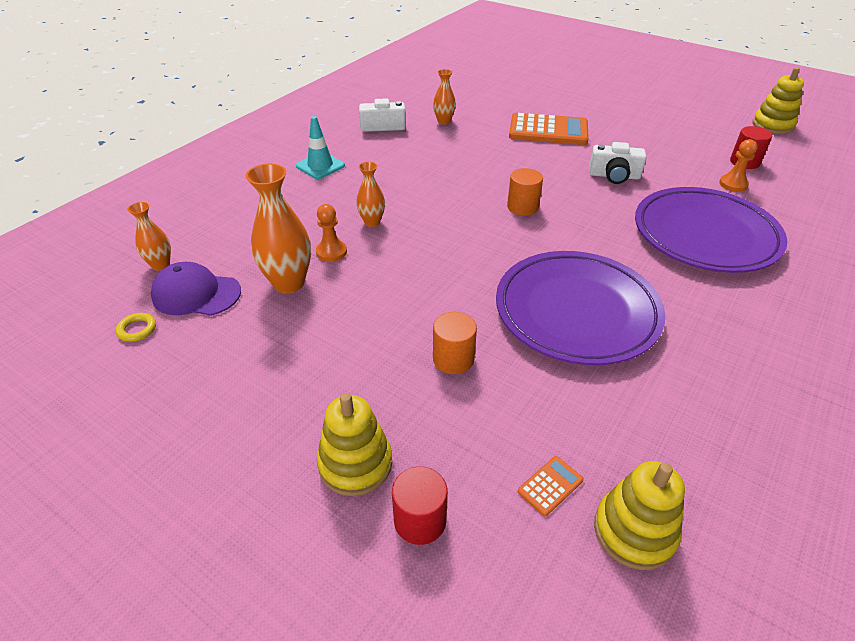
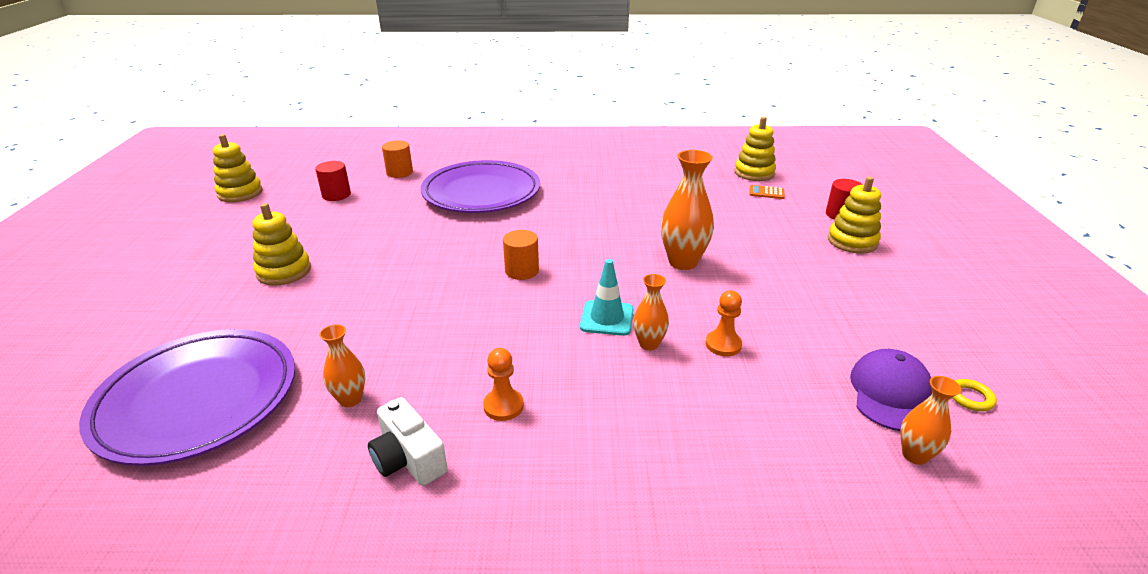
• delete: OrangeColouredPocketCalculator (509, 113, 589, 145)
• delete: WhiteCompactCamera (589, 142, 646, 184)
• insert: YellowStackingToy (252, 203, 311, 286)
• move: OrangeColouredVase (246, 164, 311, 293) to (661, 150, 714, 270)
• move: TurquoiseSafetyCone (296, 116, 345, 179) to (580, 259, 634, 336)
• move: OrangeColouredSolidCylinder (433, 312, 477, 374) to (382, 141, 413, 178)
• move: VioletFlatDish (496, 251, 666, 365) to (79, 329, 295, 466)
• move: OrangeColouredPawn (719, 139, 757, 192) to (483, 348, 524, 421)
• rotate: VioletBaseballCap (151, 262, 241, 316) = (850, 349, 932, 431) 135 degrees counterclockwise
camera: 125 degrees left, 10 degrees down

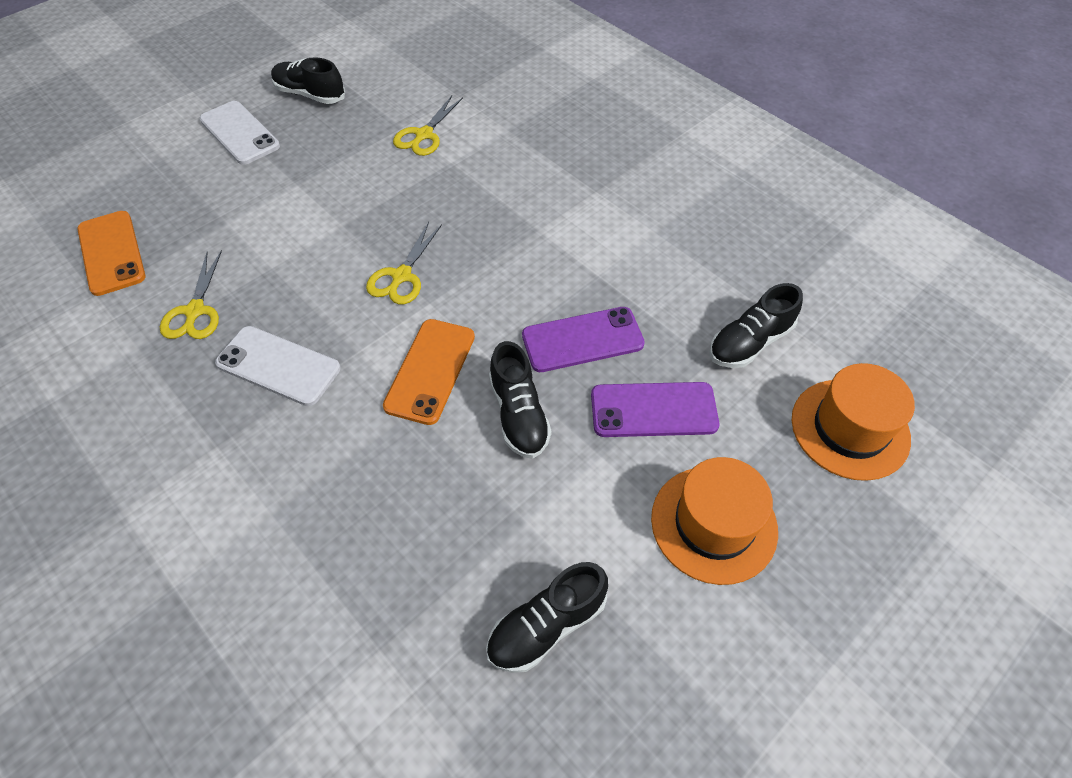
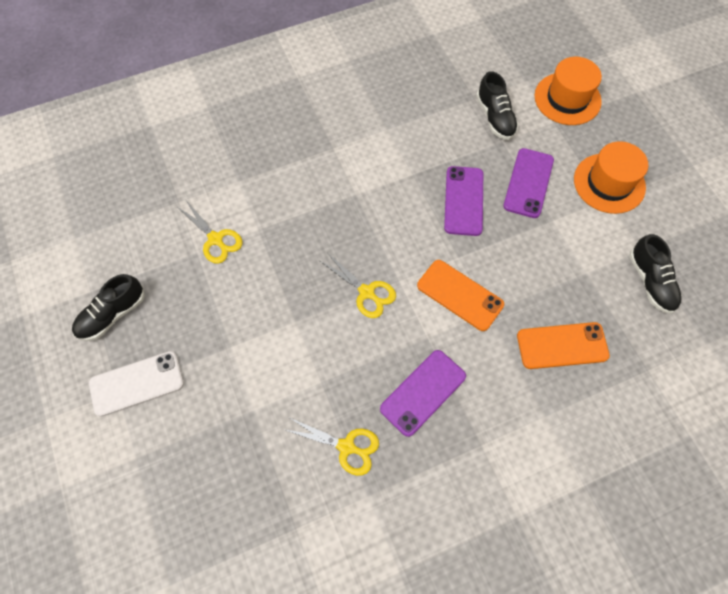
• delete: EbonyLaceUpShoe (489, 341, 551, 459)
• move: OrangeColouredSmartphone (77, 211, 145, 296) to (517, 322, 610, 369)
• recolor: WhiteSmartphone (215, 326, 341, 406) to VioletSmartphone (380, 350, 466, 437)
camera: 70 degrees left, 10 degrees up

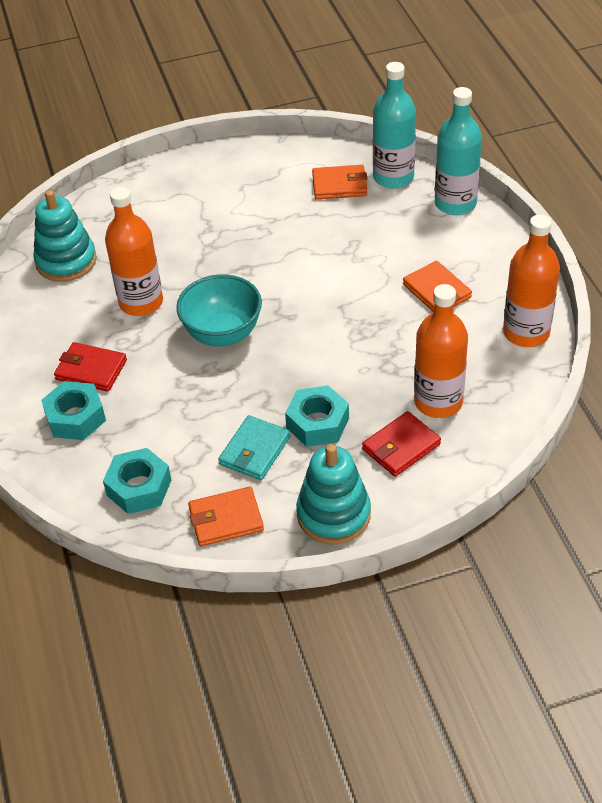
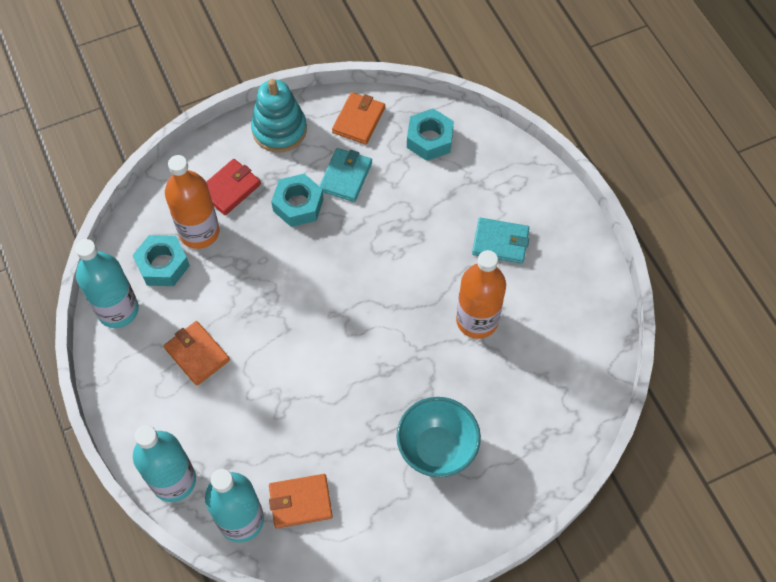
• delete: TurquoiseStackingToy (33, 190, 97, 282)
• move: TurquoiseNut (41, 381, 106, 440) to (133, 235, 190, 286)
• move: TurquoiseBowl (176, 274, 262, 347) to (396, 397, 481, 477)
• recolor: ScarletCardWallet (54, 342, 127, 392) to TurquoiseCardWallet (472, 218, 529, 264)
• recolor: OrangeColouredDrinkBottle (503, 214, 560, 347) to TurquoiseDrinkBottle (75, 239, 139, 328)
• rotate: OrangeColouredCardWallet (188, 487, 264, 546) = (332, 92, 385, 145) 45 degrees counterclockwise
camera: 170 degrees right, 15 degrees up

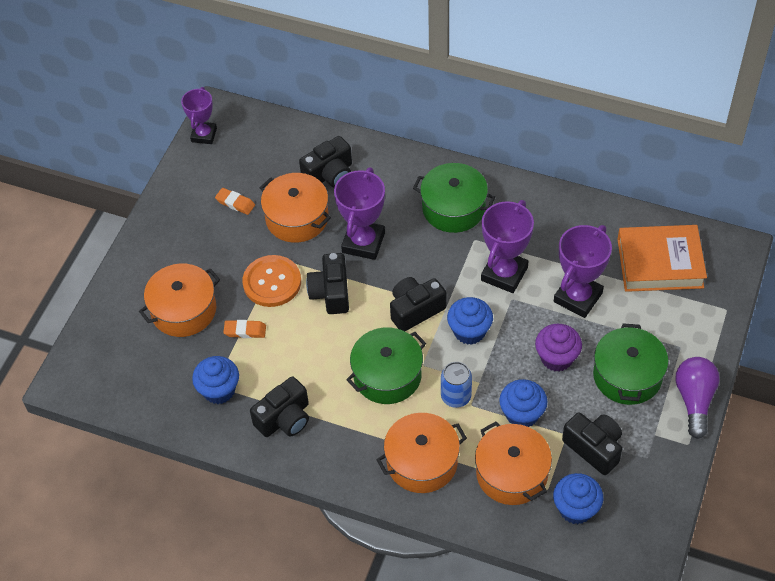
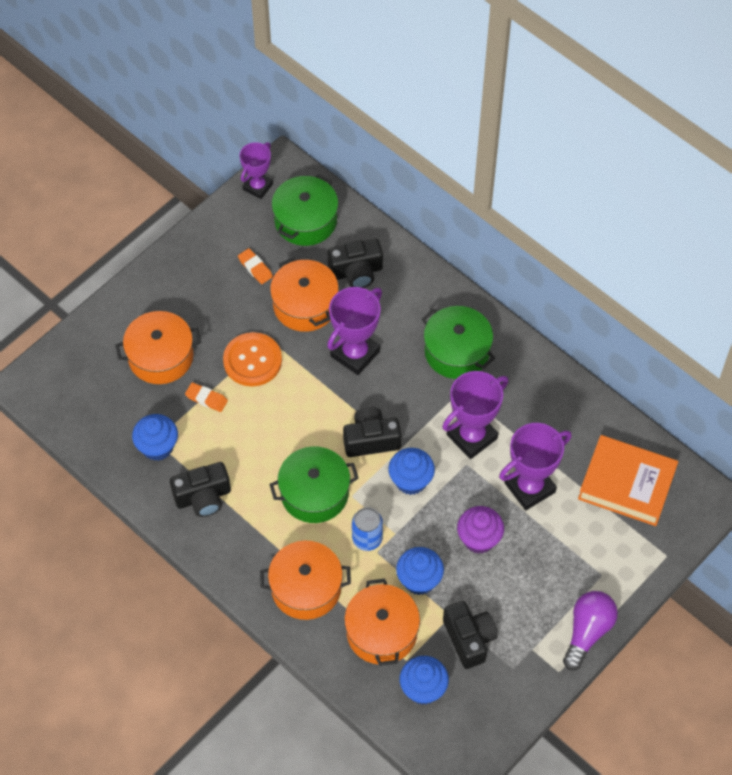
• delete: EbonyCompactCamera (306, 253, 349, 314)
• move: EmeraldCookingPot (593, 323, 668, 405) to (272, 174, 338, 246)
camera: 20 degrees right, 5 degrees up

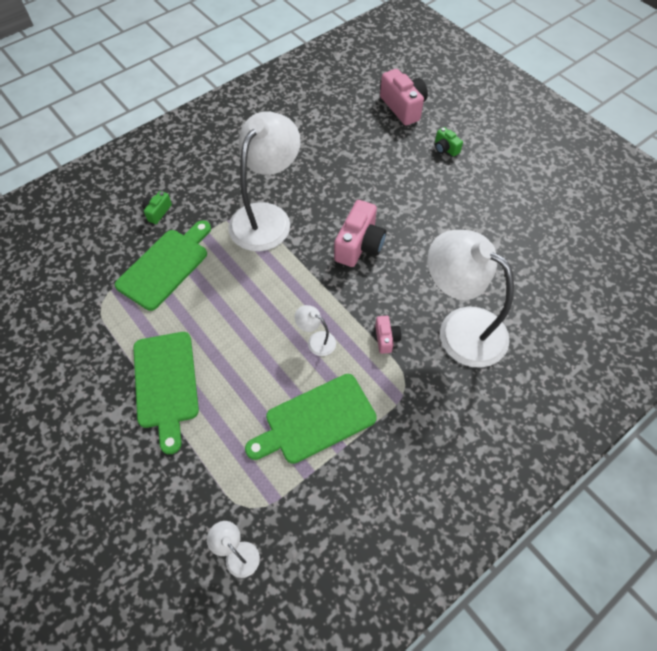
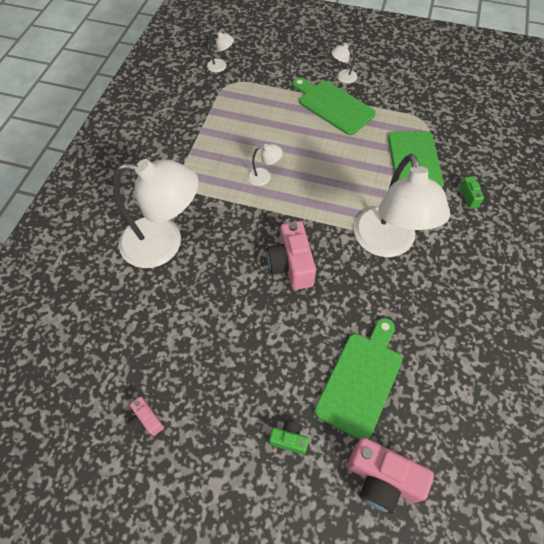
• insert: WhiteReadingLamp (331, 43, 357, 83)
• move: EmeraldCuttingBoard (245, 374, 377, 464) to (315, 318, 402, 440)
• move: RosyCompactCamera (375, 316, 401, 354) to (128, 396, 164, 436)
camera: 145 degrees right, 0 degrees up

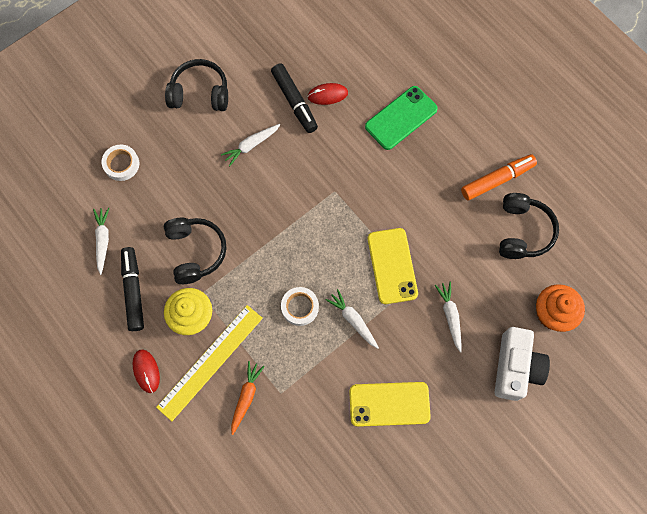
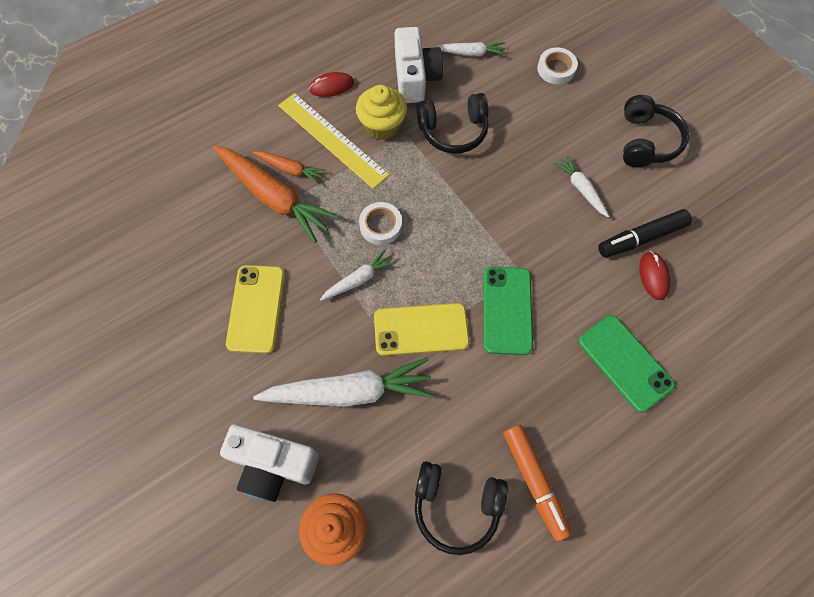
• insert: OrangeColouredToyCarrot (213, 146, 339, 243)
• insert: EmeraldSmartphone (483, 267, 533, 355)
• replace: EbonyMarkerPen (121, 247, 144, 331) to WhiteCompactCamera (395, 27, 443, 103)
• resize: WhiteToyCarrot (435, 282, 462, 353) = (253, 357, 434, 407) x1.94
camera: 95 degrees right, 5 degrees down

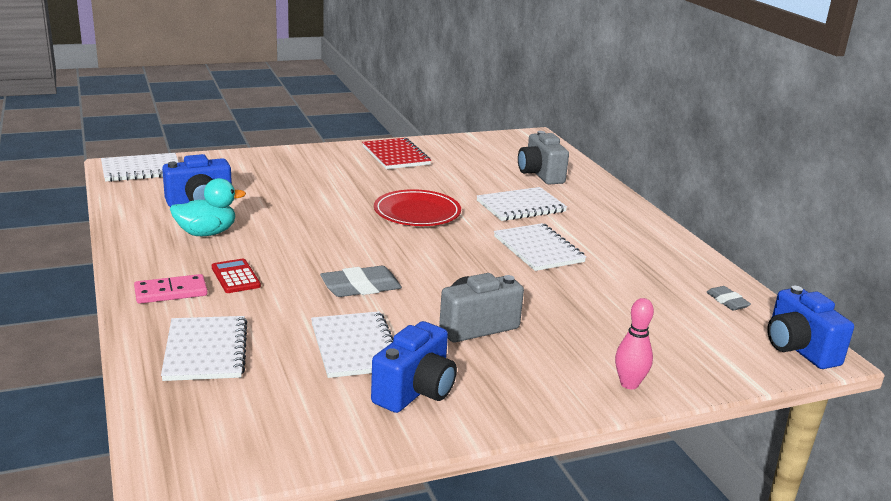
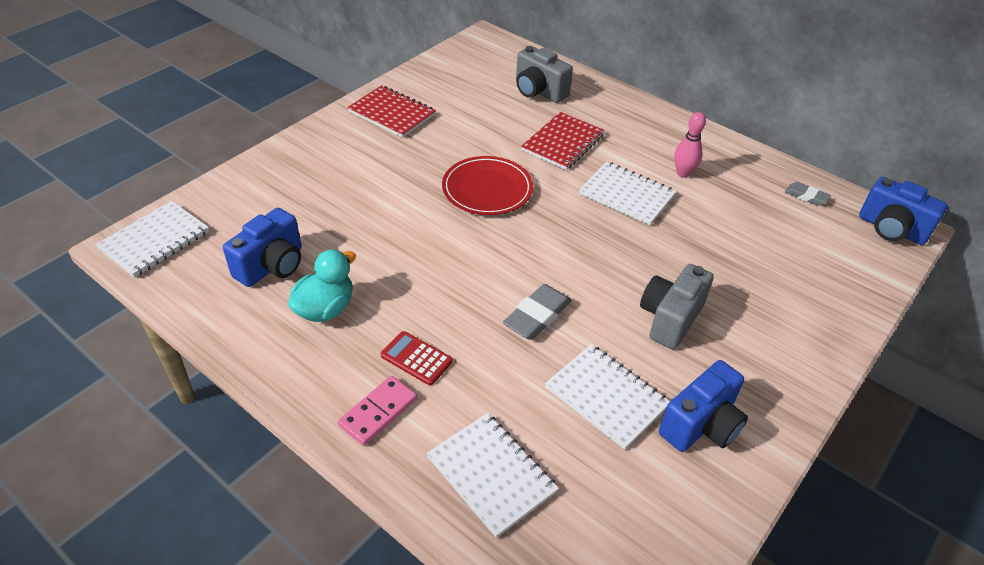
• move: RosyTenpin (615, 298, 654, 389) to (674, 112, 706, 178)
• recolor: WhiteExerciseBook (477, 187, 567, 221) to ScarletExerciseBook (521, 112, 605, 170)
• rotate: CobaltCompactCamera (371, 321, 457, 413) = (659, 360, 748, 452) 45 degrees clockwise
camera: 30 degrees left, 20 degrees up

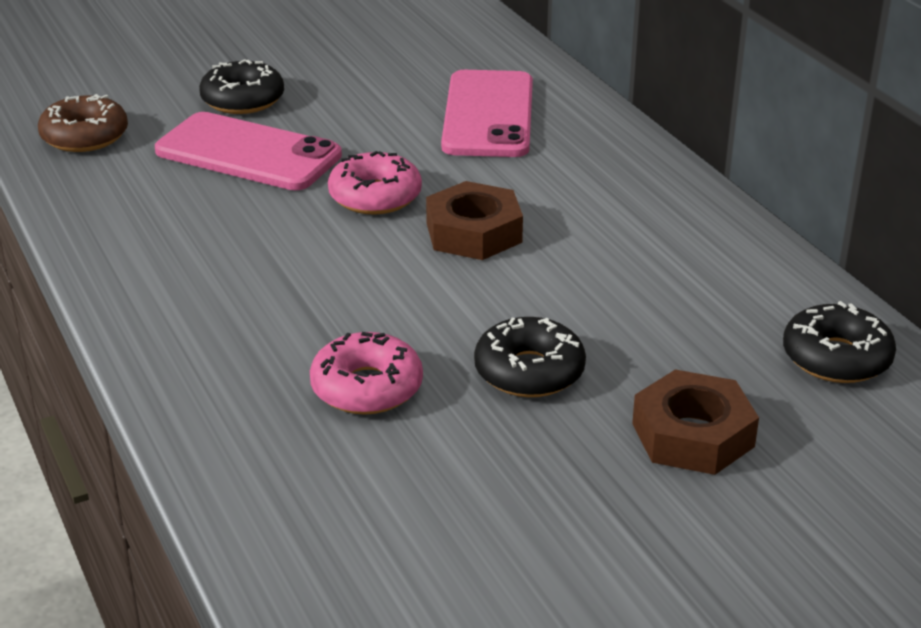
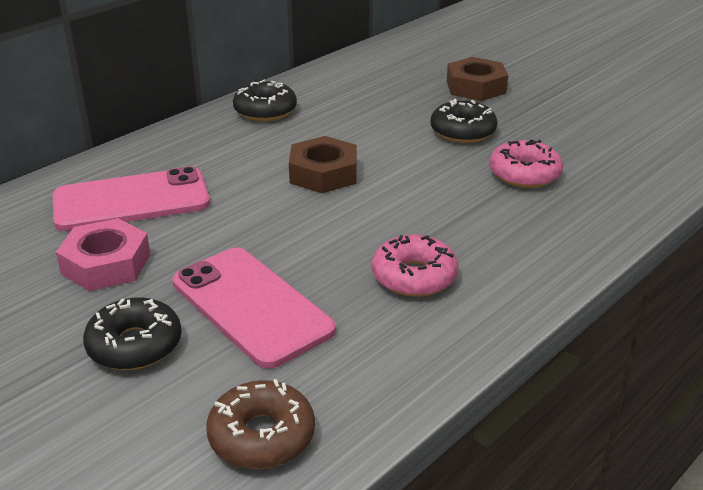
• insert: RosyNut (56, 218, 150, 291)
• move: RosyGlazedDonut (328, 151, 422, 215) to (372, 234, 458, 297)
• move: EbonyGlazedDonut (783, 301, 896, 383) to (233, 80, 297, 121)
• rotate: RosySmartphone (155, 112, 342, 190) = (173, 247, 336, 369) 45 degrees counterclockwise
camera: 110 degrees left, 0 degrees up

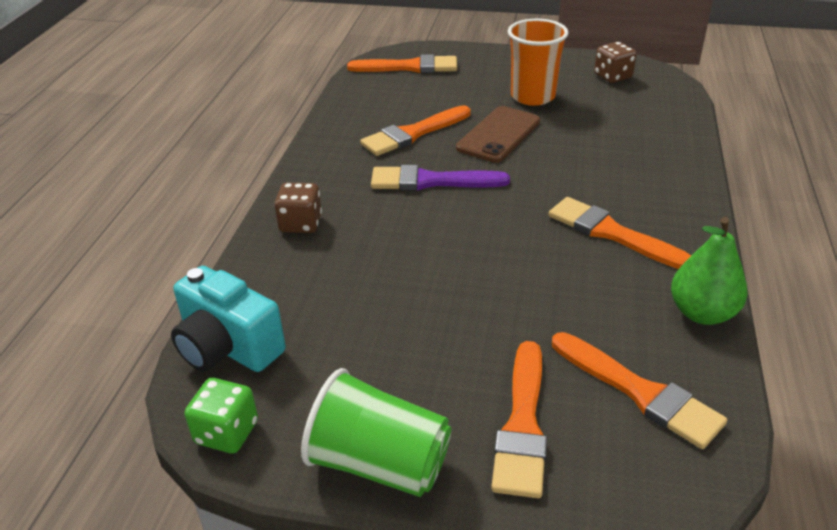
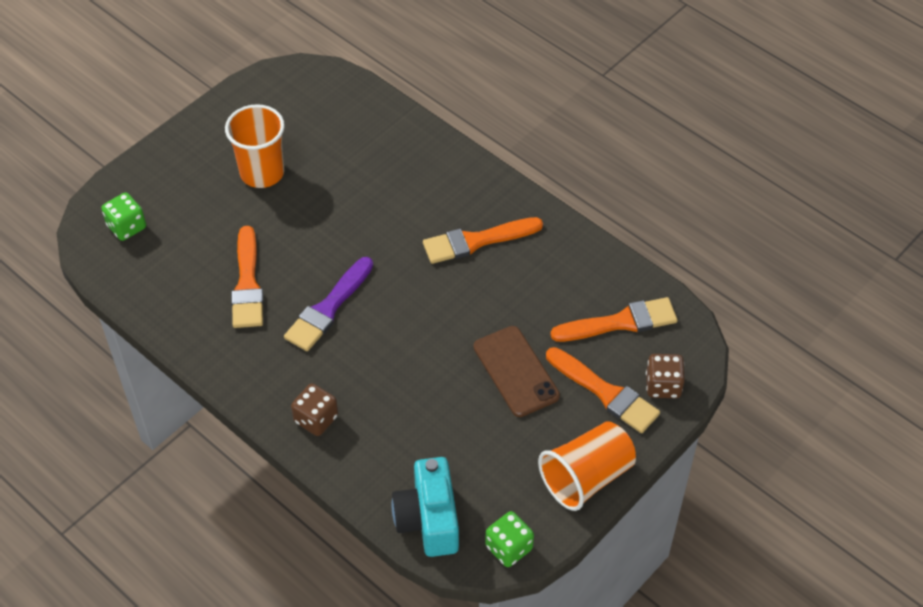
• delete: EmeraldPearFruit (671, 217, 747, 325)
• move: BrownSmartphone (456, 106, 540, 162) to (474, 326, 560, 417)
• move: BrownDie (594, 42, 637, 83) to (646, 354, 685, 398)
• replace: OrangeColouredBrush (347, 54, 457, 73) to EmeraldDie (101, 193, 146, 241)
• recolor: EmeraldCup (301, 368, 451, 497) to OrangeColouredCup (538, 421, 636, 511)
• rotate: TurquoiseCompactCamera (171, 266, 286, 372) = (392, 457, 459, 557) 105 degrees clockwise
camera: 60 degrees left, 15 degrees up

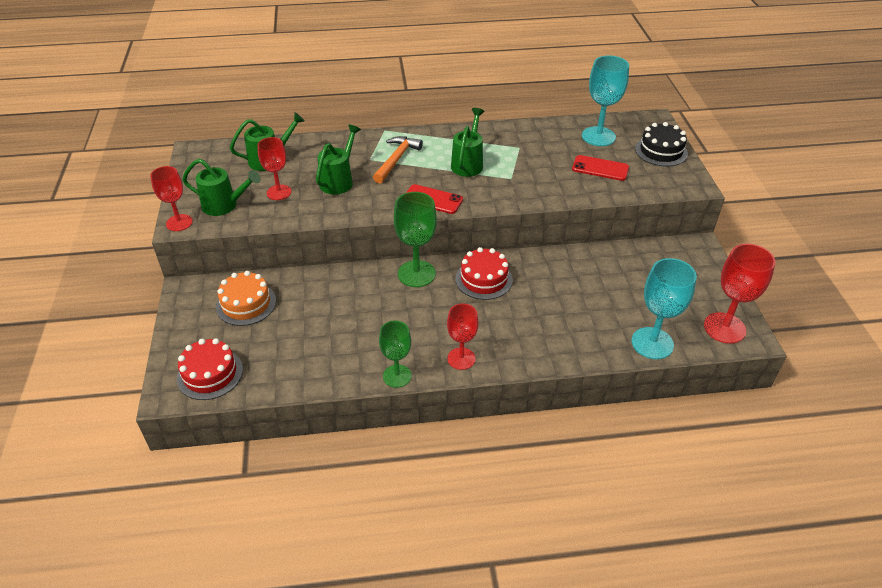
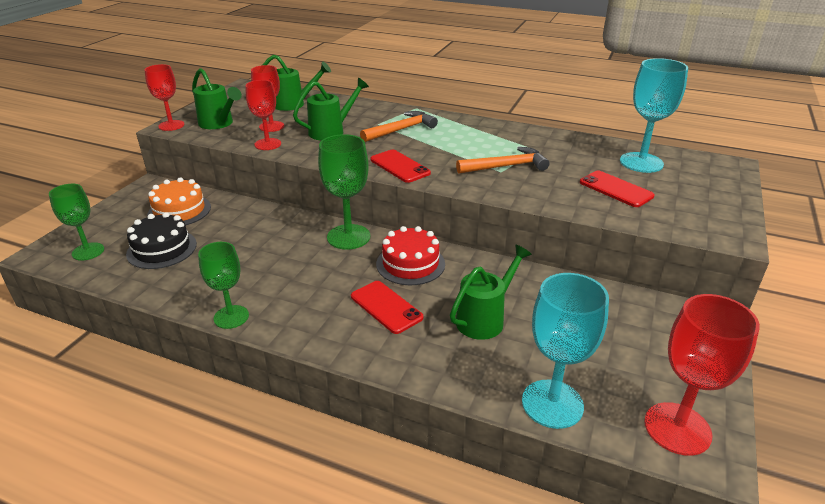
• insert: ScarletSmartphone (351, 281, 423, 334)
• insert: OrangeColouredHammer (456, 147, 549, 174)
• move: ScarletChalice (447, 303, 478, 370) to (245, 80, 281, 150)
• move: EmeraldSprinklingCan (451, 108, 484, 177) to (450, 245, 532, 340)
• move: EbonyGateau (635, 122, 688, 167) to (126, 212, 197, 269)
• replace: ScarletGateau (177, 338, 243, 400) to EmeraldChalice (49, 184, 104, 261)
camera: 30 degrees right, 10 degrees down

